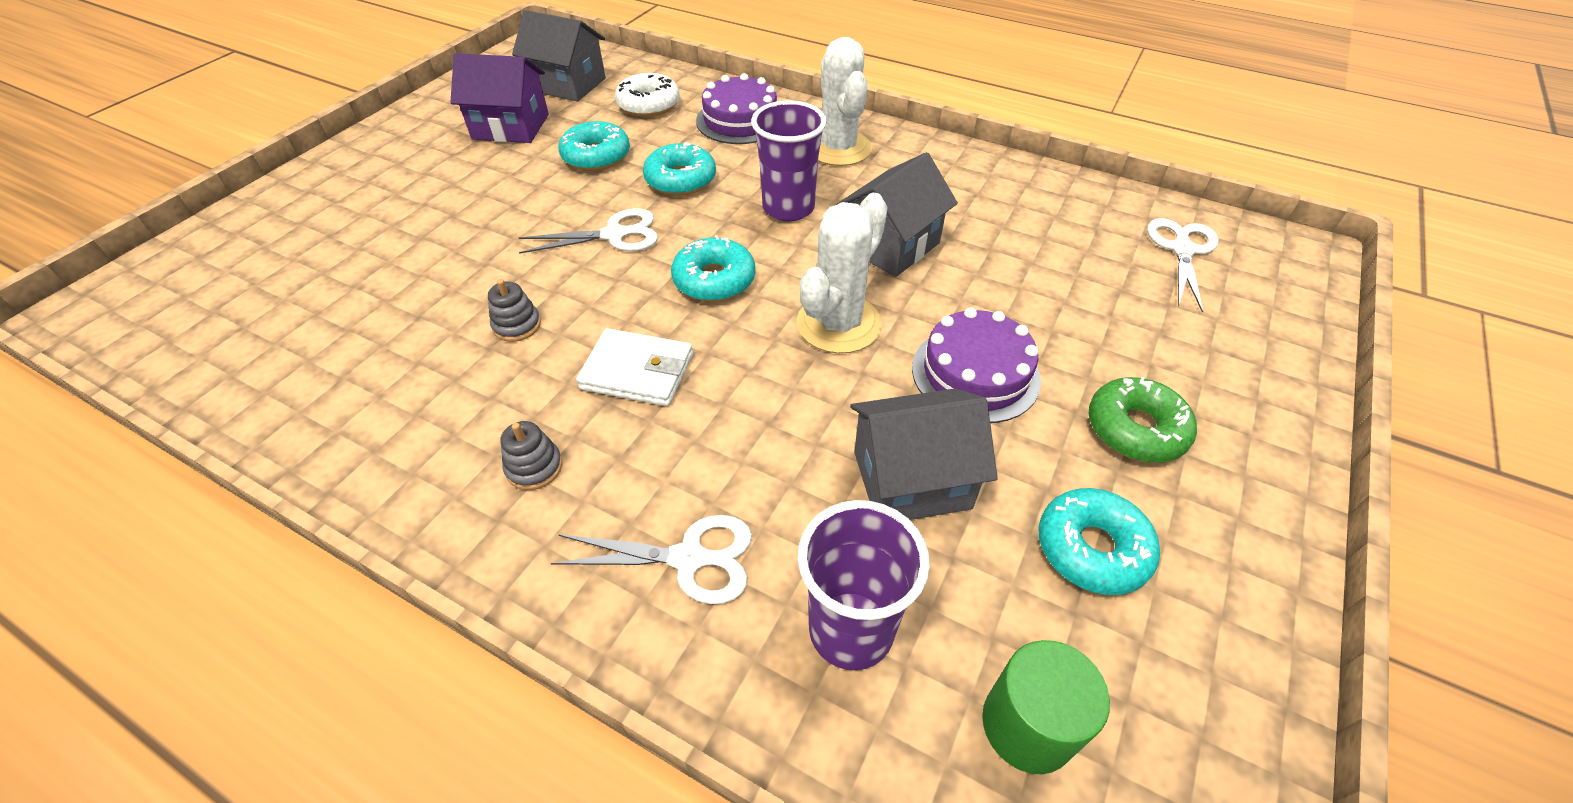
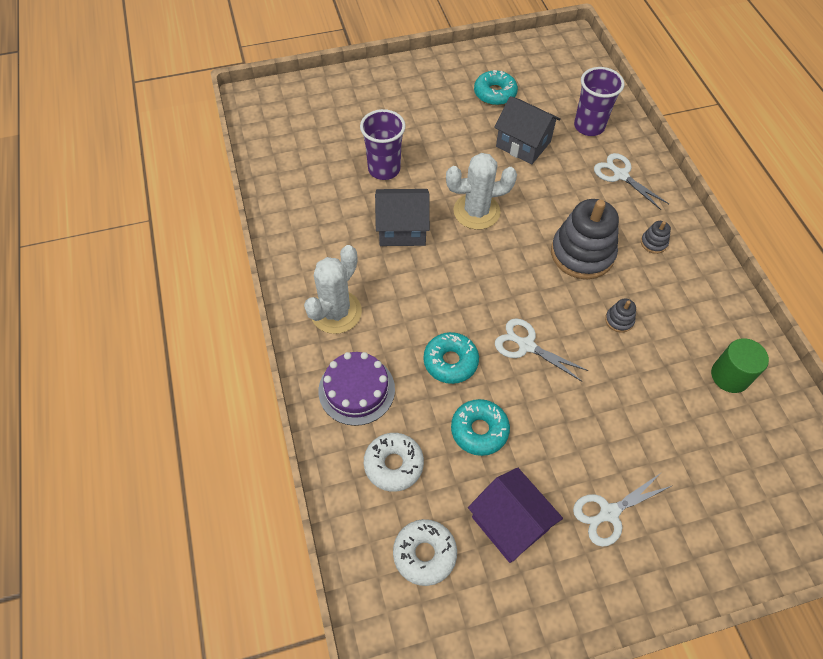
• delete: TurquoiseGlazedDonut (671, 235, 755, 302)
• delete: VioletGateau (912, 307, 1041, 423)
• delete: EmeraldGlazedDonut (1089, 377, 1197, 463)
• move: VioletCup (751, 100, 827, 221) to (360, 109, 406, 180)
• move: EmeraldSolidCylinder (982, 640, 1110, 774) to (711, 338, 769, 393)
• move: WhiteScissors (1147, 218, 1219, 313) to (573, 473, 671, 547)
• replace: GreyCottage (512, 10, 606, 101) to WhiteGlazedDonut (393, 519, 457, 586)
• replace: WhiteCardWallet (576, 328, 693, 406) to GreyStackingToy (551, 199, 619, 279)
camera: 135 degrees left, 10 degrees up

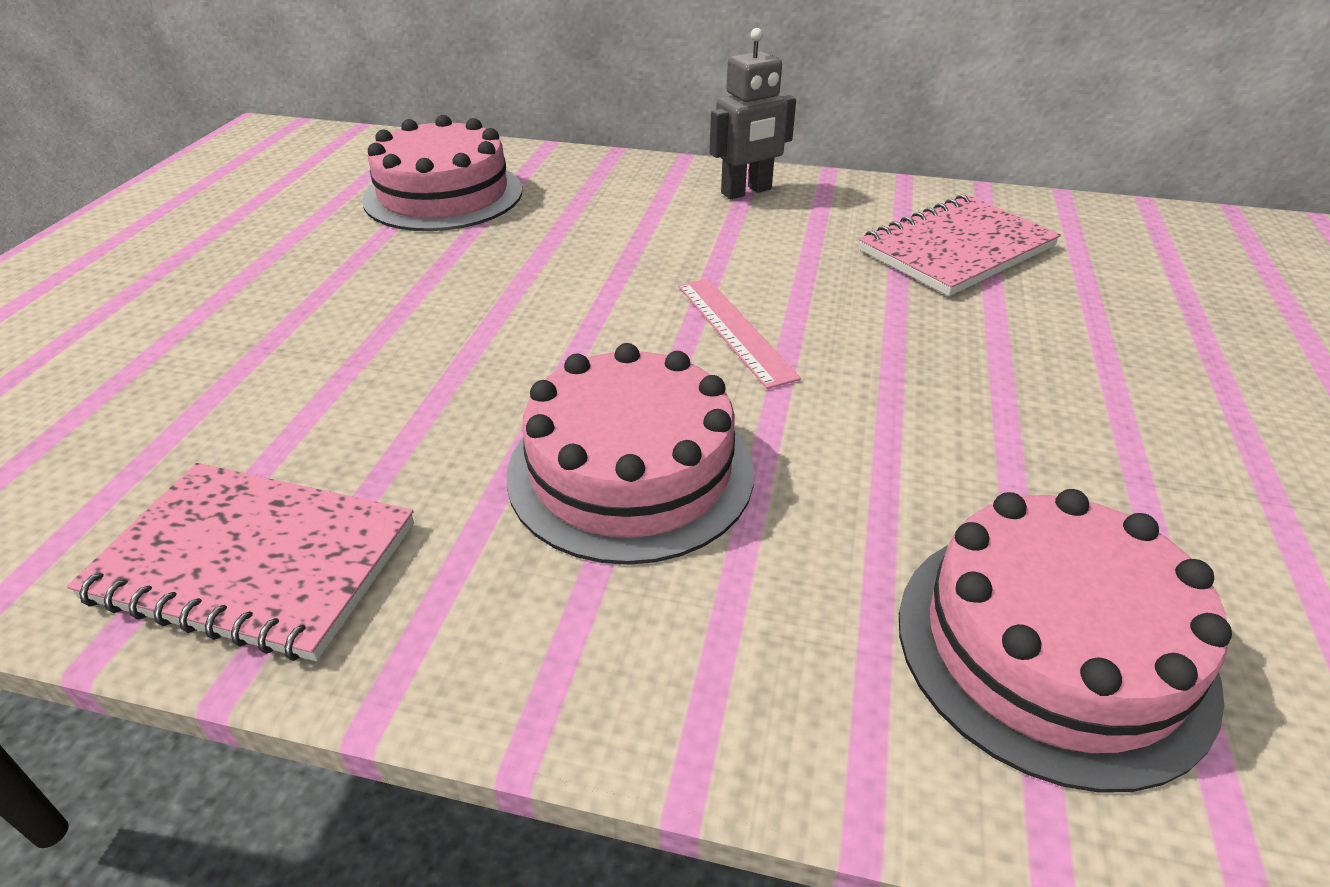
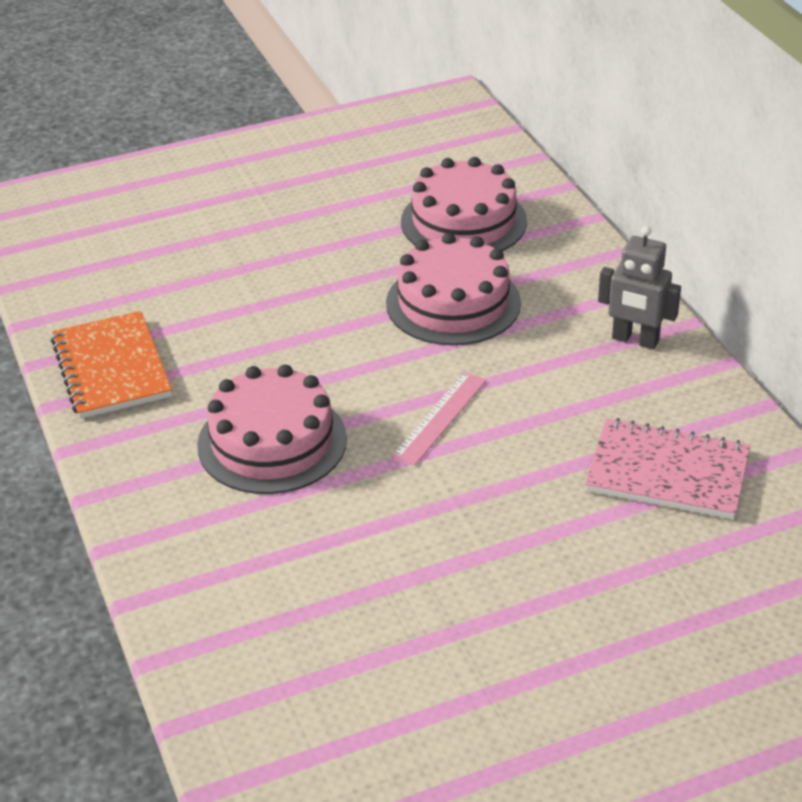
• move: RosyGateau (899, 489, 1232, 793) to (386, 233, 521, 345)
• recolor: RosyExerciseBook (67, 463, 414, 661) to OrangeColouredExerciseBook (51, 311, 172, 419)
camera: 55 degrees right, 0 degrees up

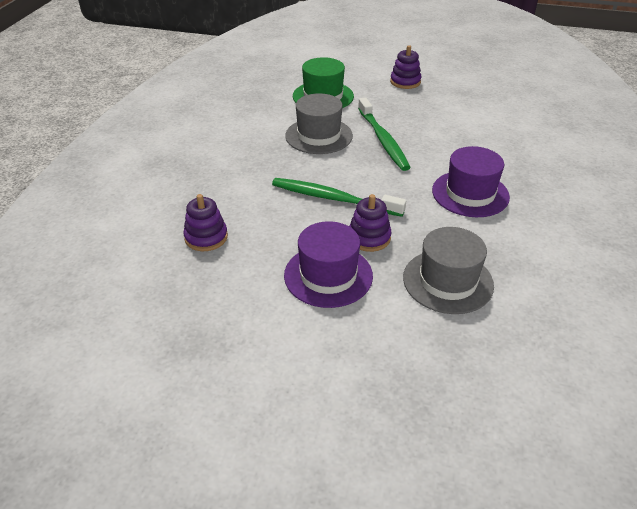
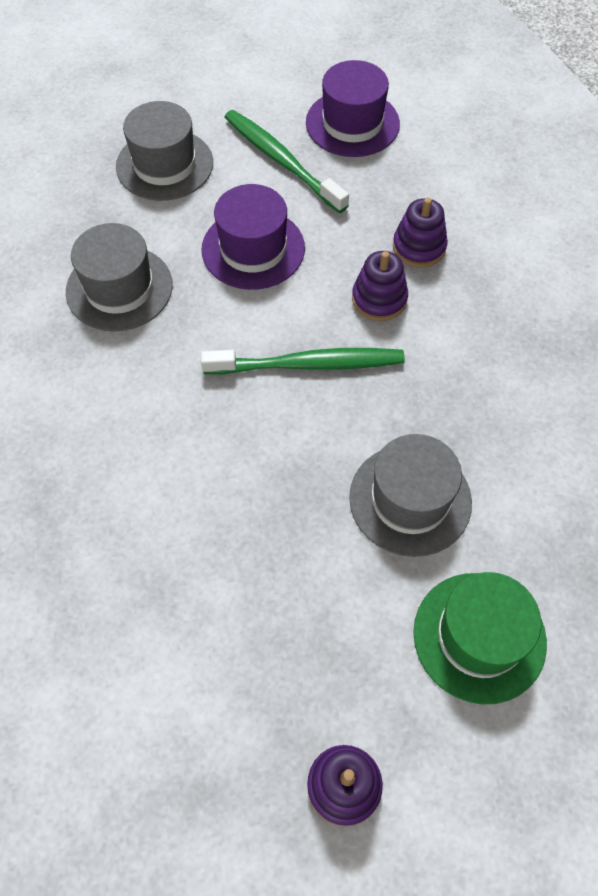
• insert: GreyTallHat (116, 101, 213, 201)
• move: VioletStackingToy (349, 194, 391, 252) to (352, 251, 408, 321)
• move: EmeraldToothBrush (358, 97, 411, 171) to (225, 110, 349, 213)
• move: VioletTallHat (432, 146, 510, 217) to (306, 60, 400, 157)
camera: 155 degrees right, 20 degrees up

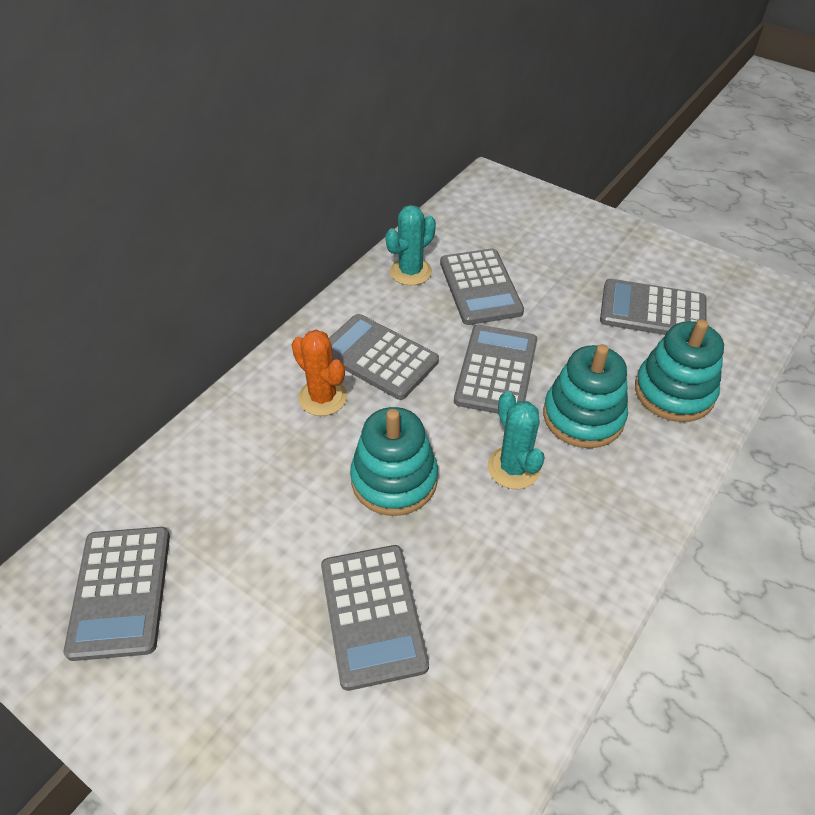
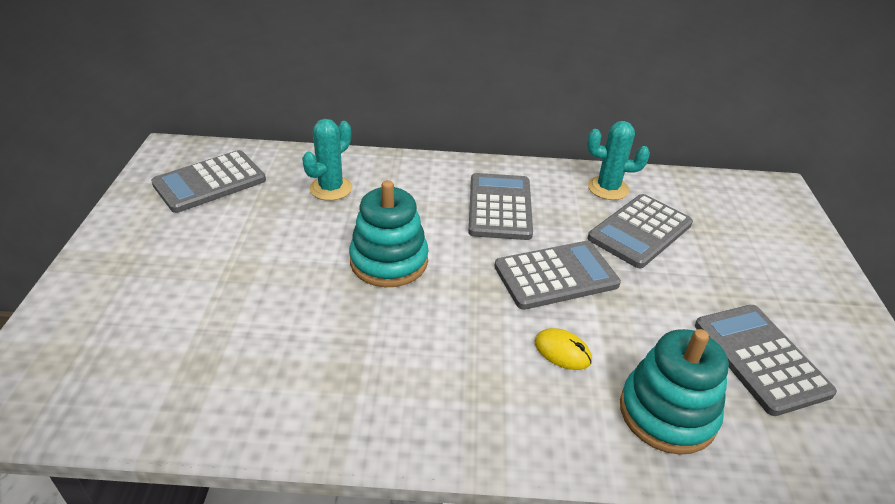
• delete: OrangeColouredCactus (292, 330, 347, 416)
• delete: GreyPocketCalculator (321, 545, 429, 691)
• move: TurquoiseCactus (488, 391, 545, 489) to (302, 119, 352, 201)
• replace: TurquoiseStackingToy (543, 344, 628, 448) to YellowMouse (535, 328, 592, 370)
camera: 55 degrees right, 10 degrees down

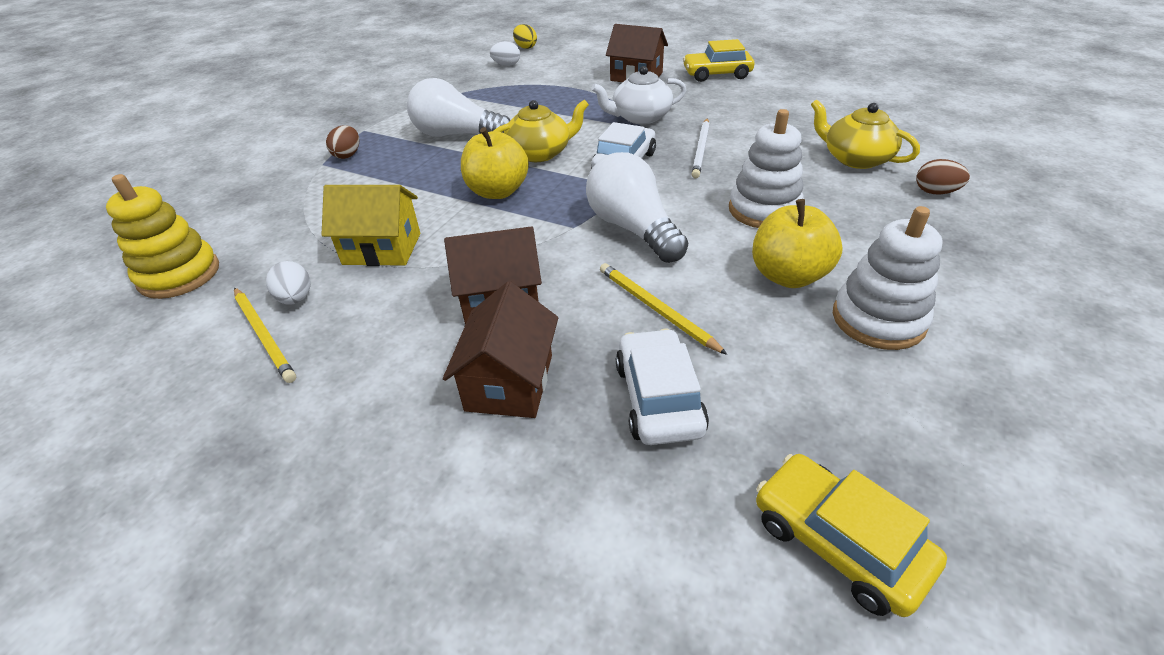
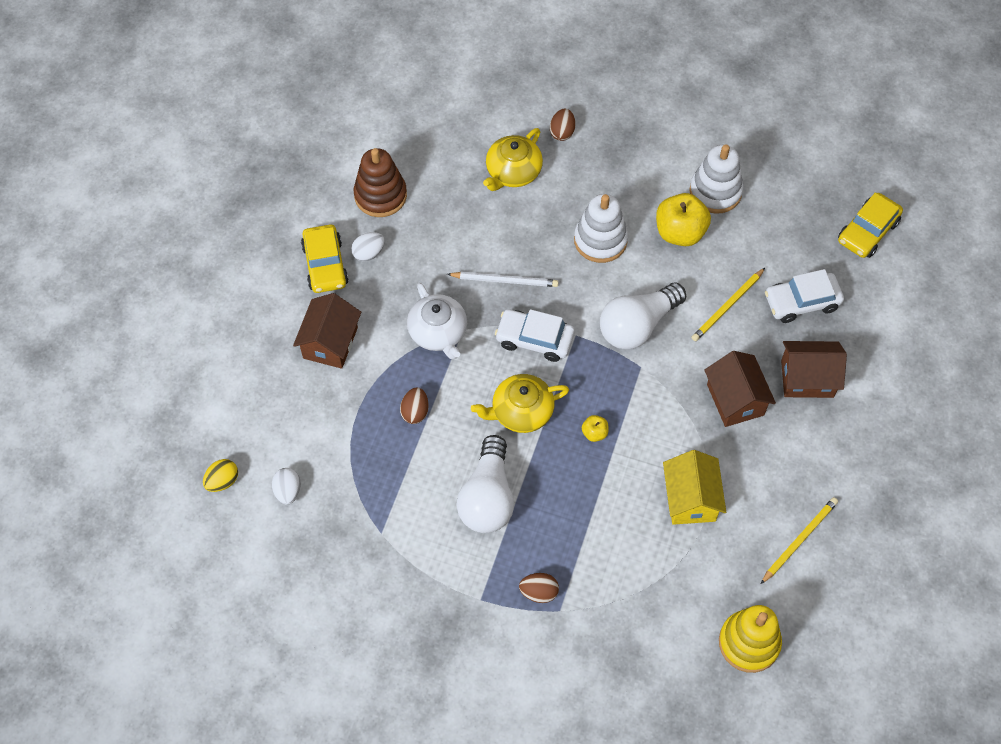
• insert: BrownStackingToy (354, 148, 407, 217)
• insert: BrownToyEgg (400, 387, 429, 424)
• move: WhiteToyEgg (266, 261, 311, 305) to (351, 232, 385, 262)
• rotate: YellowTeapot (493, 100, 589, 162) = (471, 374, 569, 433) 75 degrees counterclockwise
• resize: YellowApple (461, 127, 529, 199) = (582, 415, 609, 442) x0.47
camera: 100 degrees left, 20 degrees up

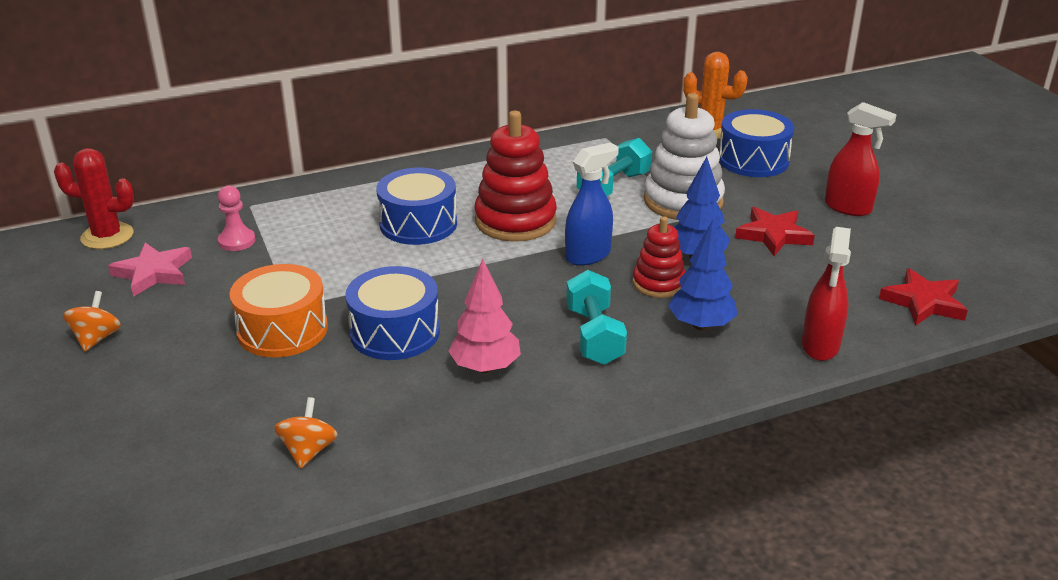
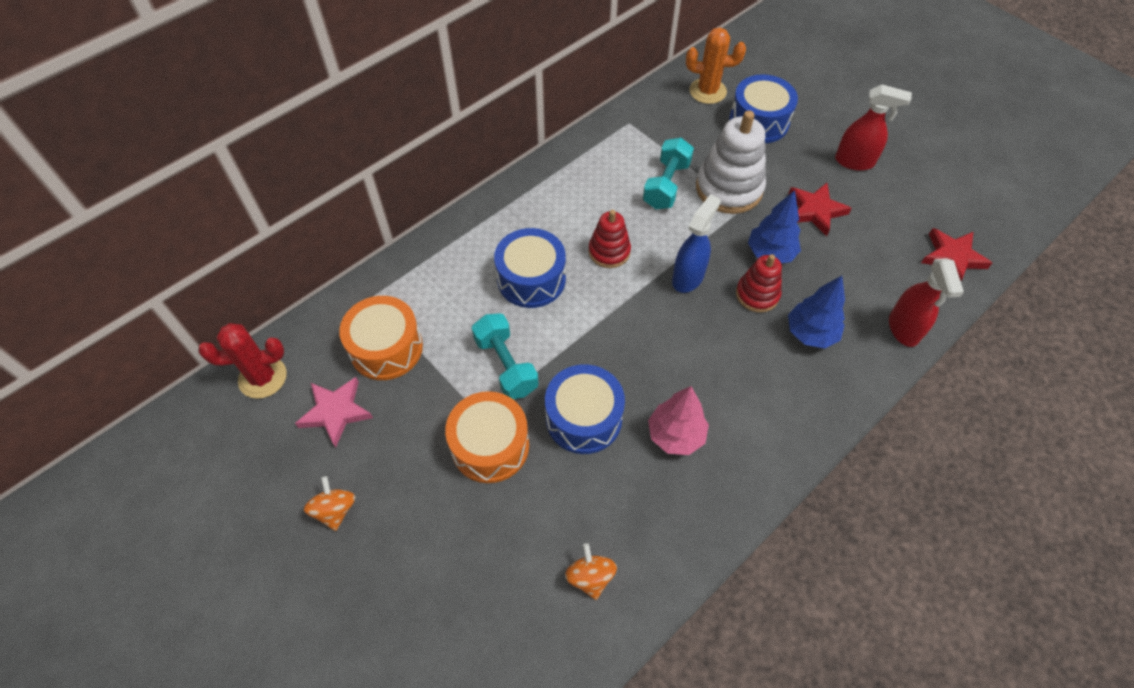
• move: TurquoiseHandWeight (566, 270, 627, 365) to (472, 313, 539, 399)
• replace: RosyPawn (218, 186, 255, 251) to OrangeColouredToyDrum (339, 296, 423, 380)
• resize: ScarletStackingToy (475, 111, 557, 242) = (589, 210, 631, 268) x0.59
camera: 20 degrees left, 25 degrees up

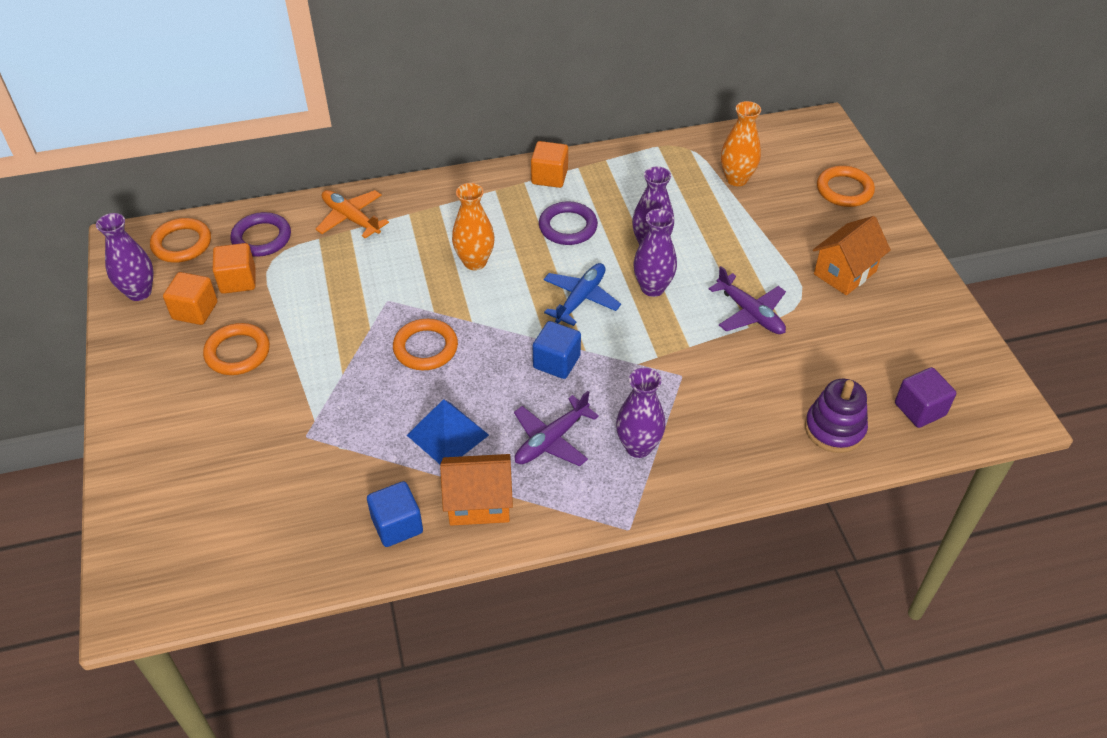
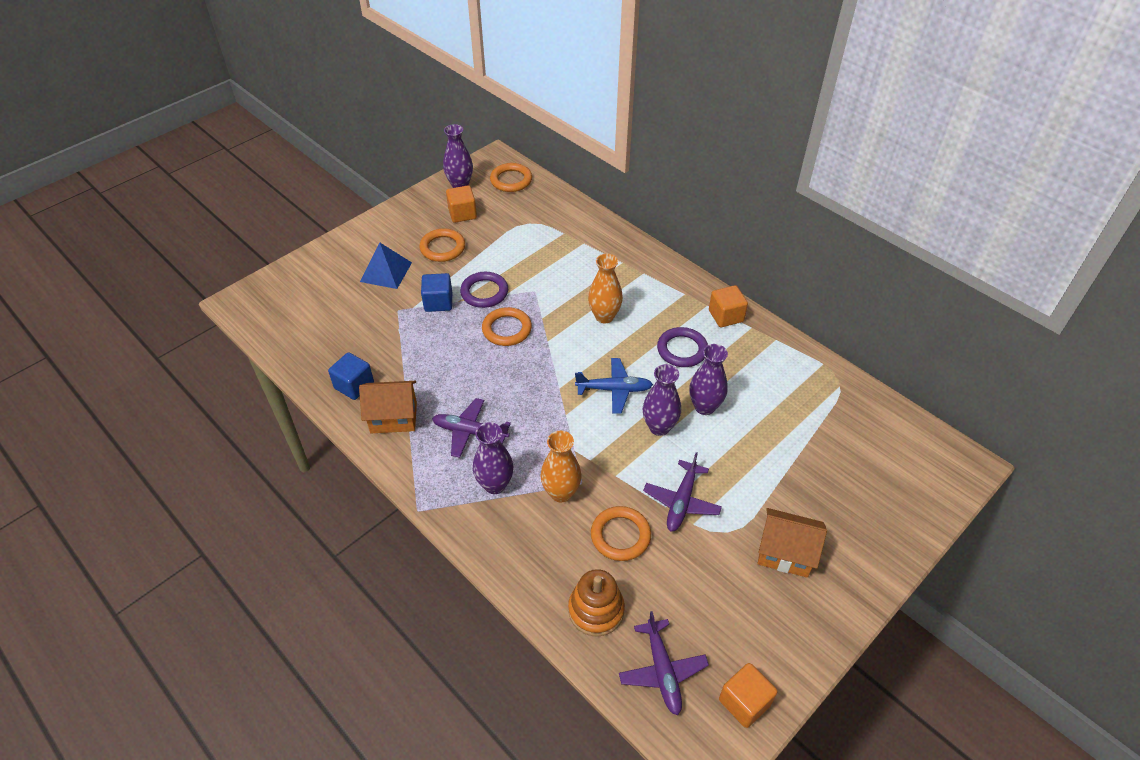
• delete: OrangeColouredAeroplane (316, 190, 389, 238)
• move: OrangeColouredCube (213, 243, 255, 294) to (719, 663, 777, 728)
• move: VioletTorus (231, 212, 291, 257) to (460, 272, 508, 308)
• move: CobaltPyramid (407, 399, 489, 464) to (360, 242, 412, 289)
• move: CobaltCube (533, 321, 581, 379) to (421, 273, 452, 312)
• move: OrangeColouredVase (721, 101, 761, 186) to (540, 431, 582, 503)
• move: OrangeColouredTorus (817, 166, 875, 207) to (591, 506, 651, 561)
• replace: VioletCube (895, 367, 956, 428) to VioletAeroplane (619, 611, 709, 715)
• recolor: VioletStackingToy (805, 379, 868, 453) to OrangeColouredStackingToy (568, 569, 625, 637)
• rotate: OrangeColouredCottage (440, 454, 513, 526) = (359, 381, 417, 433) 60 degrees counterclockwise
camera: 60 degrees right, 0 degrees up

